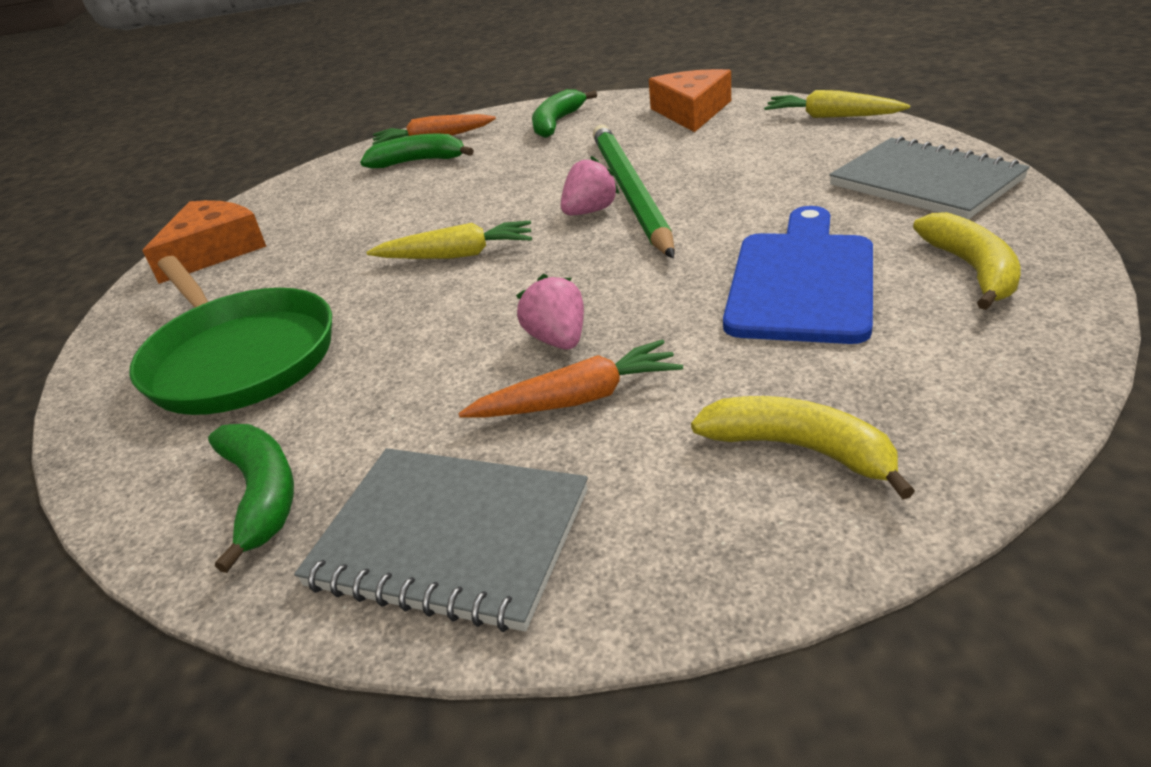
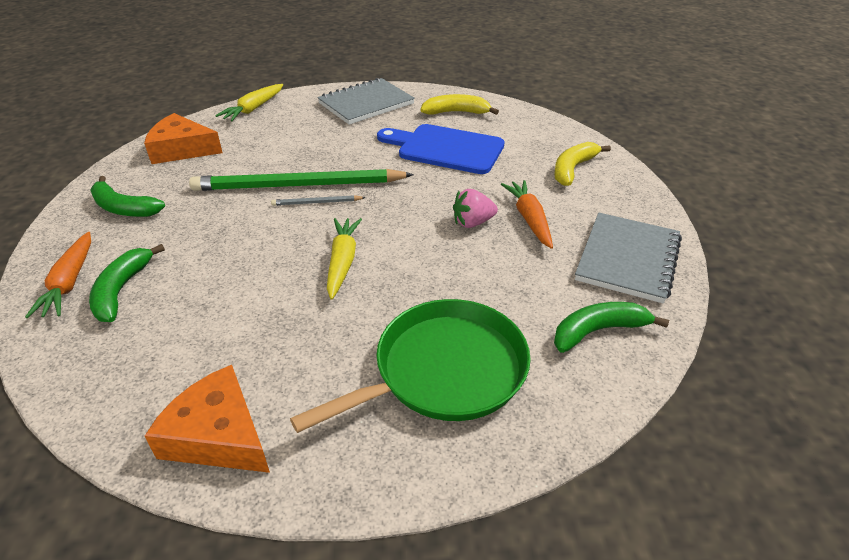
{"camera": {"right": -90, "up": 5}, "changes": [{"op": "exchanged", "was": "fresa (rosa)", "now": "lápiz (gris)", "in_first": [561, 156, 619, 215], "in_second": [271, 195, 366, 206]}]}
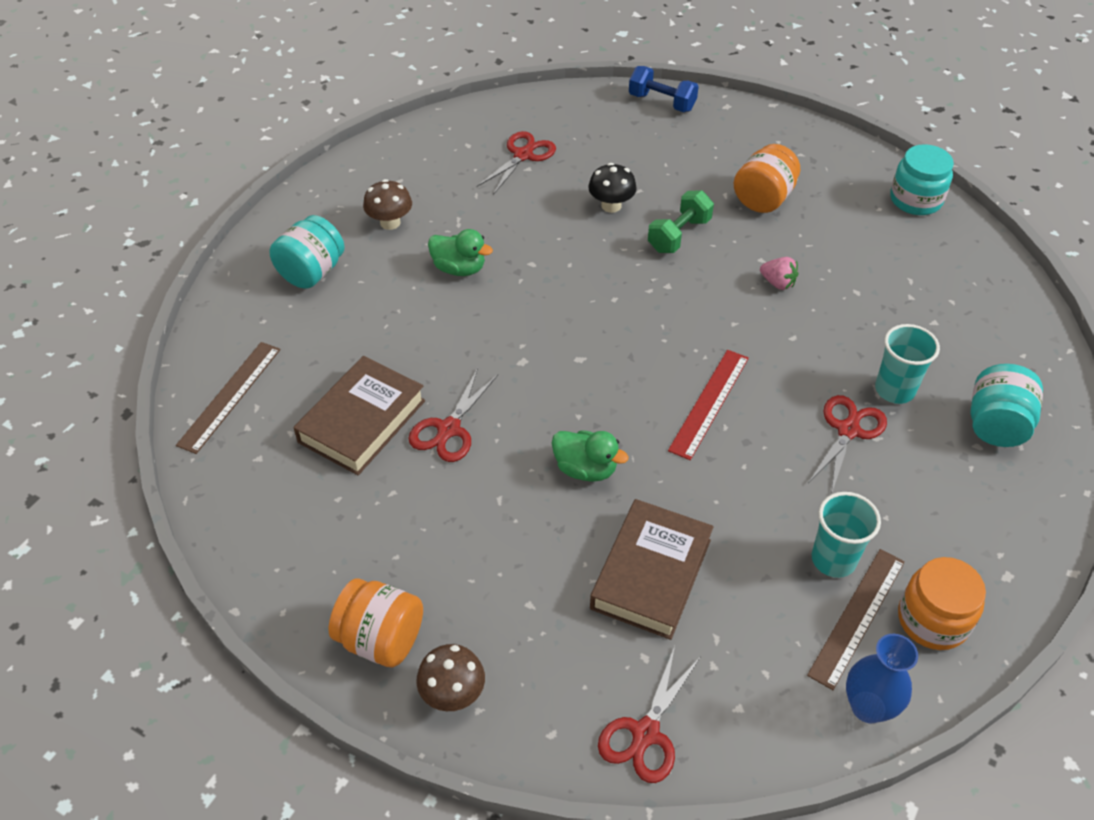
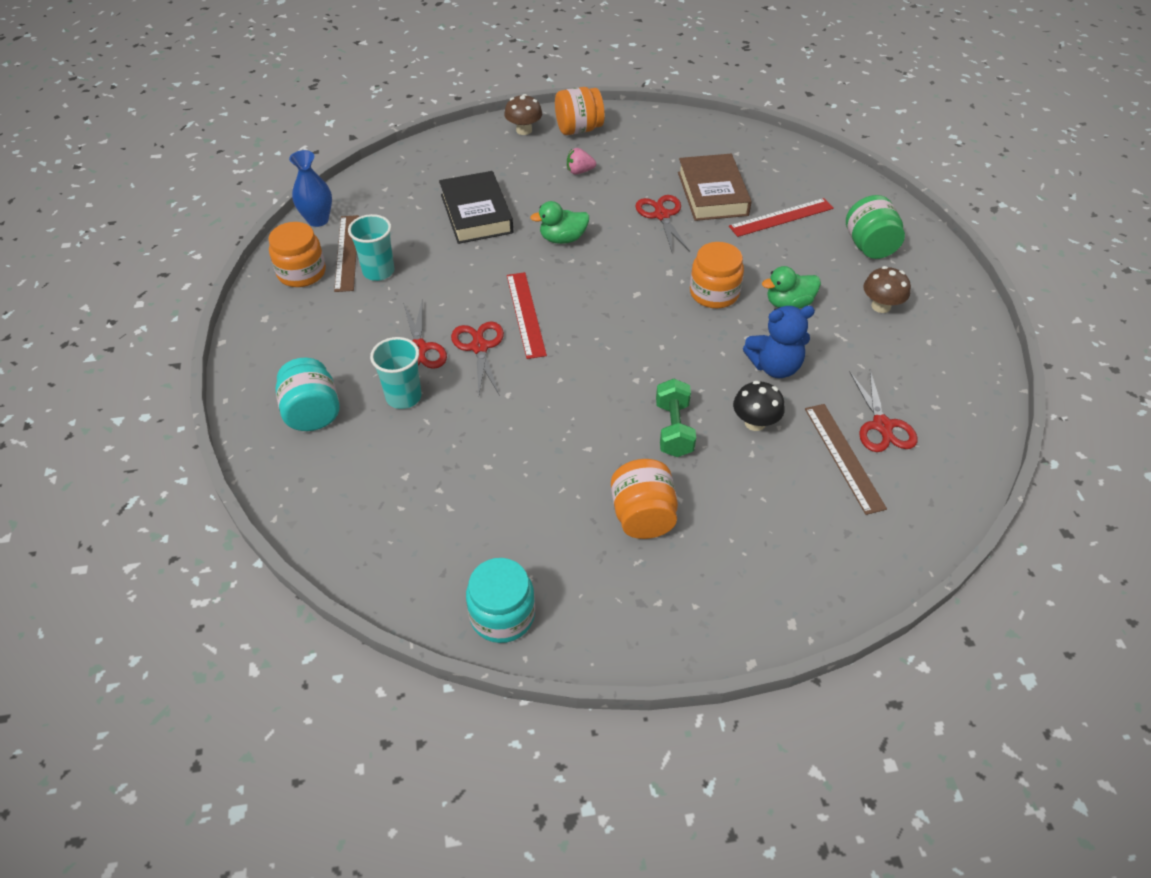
{"camera": {"right": 140, "up": 0}, "changes": [{"op": "missing", "was": "mancuerna (azul)", "in_first": [629, 66, 699, 112]}, {"op": "appeared", "now": "tarro (naranja)", "in_second": [690, 242, 744, 308]}, {"op": "appeared", "now": "regla (rojo)", "in_second": [729, 198, 834, 237]}, {"op": "appeared", "now": "osito (azul)", "in_second": [743, 306, 815, 378]}, {"op": "relocated", "was": "regla (marrón)", "in_first": [176, 342, 281, 454], "in_second": [805, 404, 887, 515]}, {"op": "relocated", "was": "tijeras (rojo)", "in_first": [598, 646, 700, 783], "in_second": [451, 321, 504, 396]}, {"op": "relocated", "was": "fresa (rosa)", "in_first": [760, 257, 799, 290], "in_second": [567, 148, 596, 175]}, {"op": "colour", "was": "tarro (turquesa)", "now": "tarro (verde)", "in_first": [270, 215, 345, 289], "in_second": [846, 195, 905, 259]}, {"op": "colour", "was": "libro (marrón)", "now": "libro (negro)", "in_first": [590, 499, 714, 640], "in_second": [439, 171, 513, 244]}]}
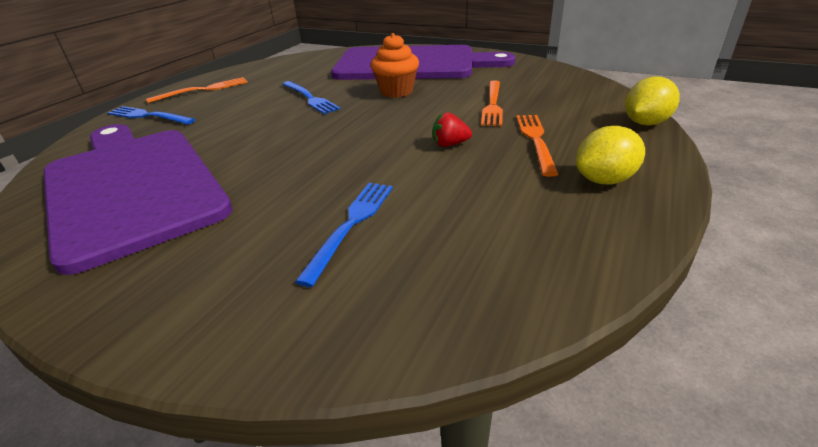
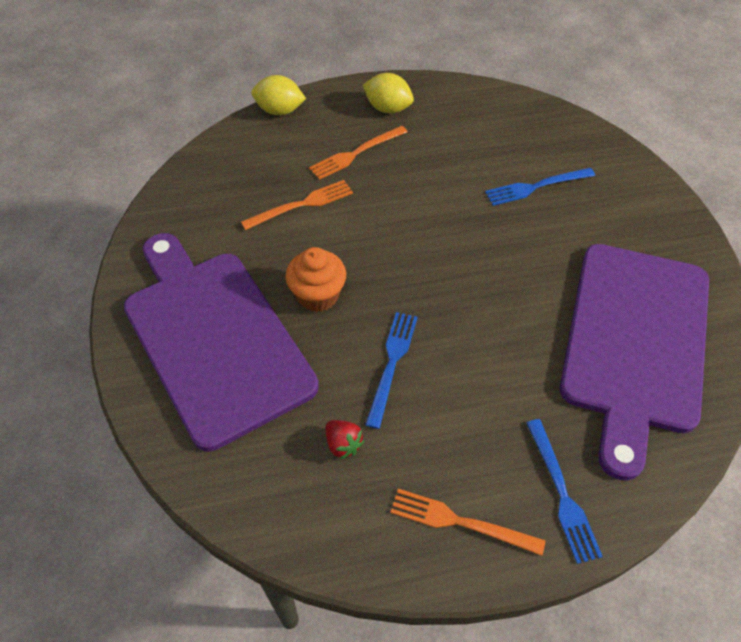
{"camera": {"right": -130, "up": 20}, "changes": [{"op": "relocated", "was": "fresa (rojo)", "in_first": [433, 112, 472, 147], "in_second": [325, 420, 364, 460]}]}
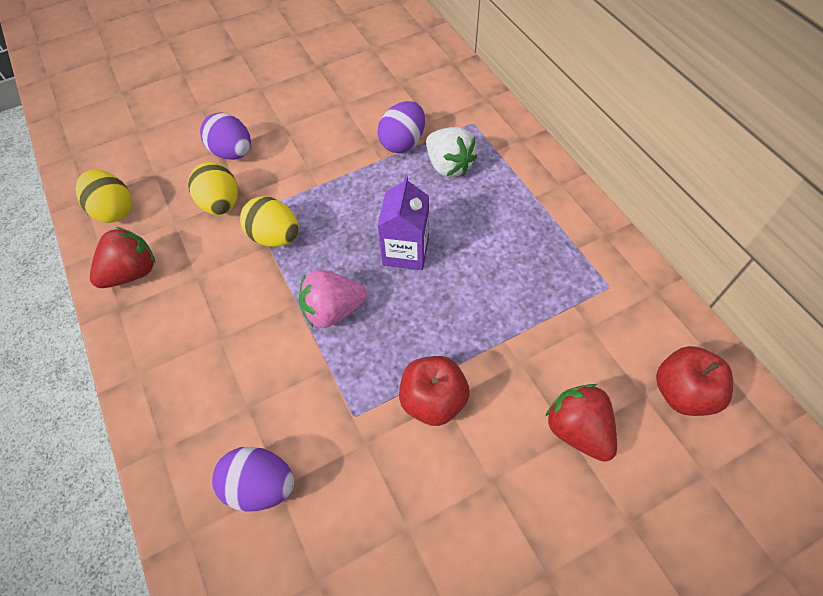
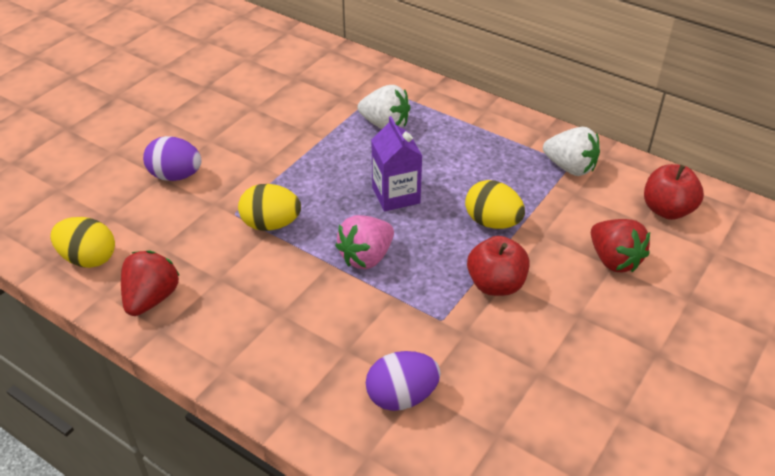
{"camera": {"right": -30, "up": -15}, "changes": [{"op": "missing", "was": "huevo (morado)", "in_first": [377, 101, 425, 153]}, {"op": "appeared", "now": "fresa (blanco)", "in_second": [543, 127, 600, 176]}, {"op": "relocated", "was": "huevo (amarillo)", "in_first": [188, 162, 238, 215], "in_second": [465, 180, 525, 229]}, {"op": "spun", "was": "fresa (rojo)", "in_first": [545, 384, 617, 462], "in_second": [591, 219, 650, 273], "clockwise": -150}]}
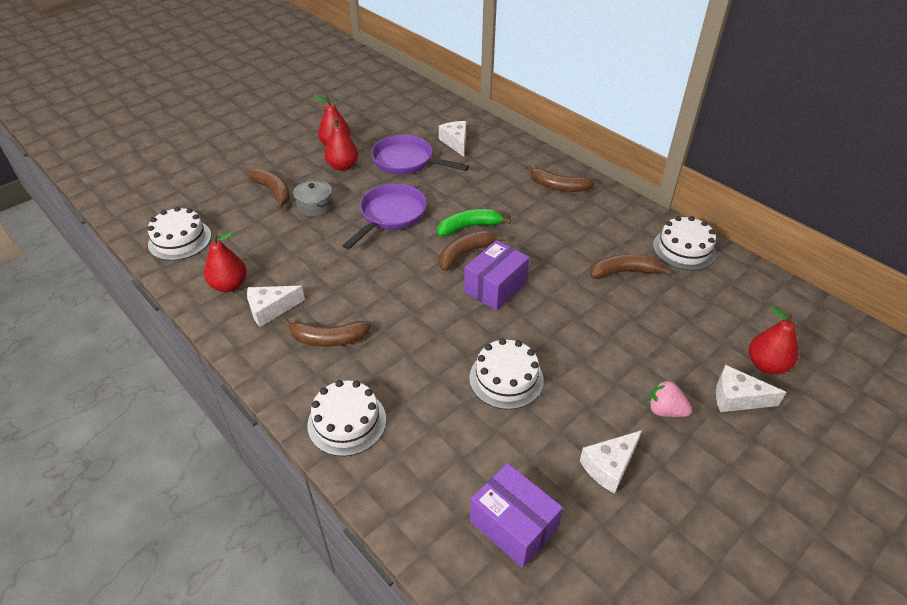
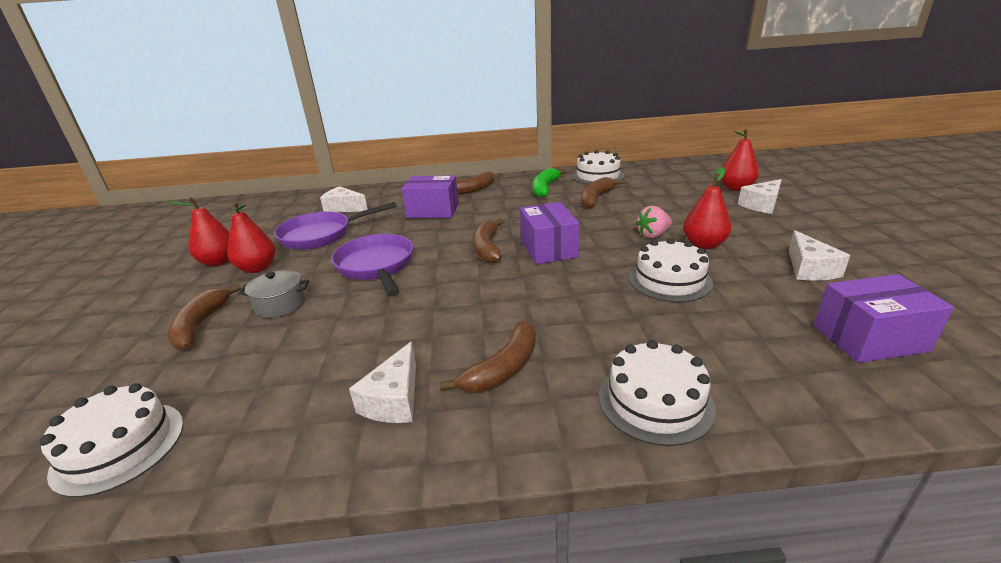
{"camera": {"right": -50, "up": -15}, "changes": [{"op": "appeared", "now": "caja (morado)", "in_second": [402, 175, 459, 218]}, {"op": "relocated", "was": "pera (rojo)", "in_first": [204, 232, 247, 292], "in_second": [683, 167, 731, 249]}, {"op": "relocated", "was": "plátano (verde)", "in_first": [438, 209, 511, 236], "in_second": [532, 168, 567, 197]}, {"op": "relocated", "was": "fresa (rosa)", "in_first": [649, 380, 692, 417], "in_second": [635, 206, 672, 238]}, {"op": "spun", "was": "plátano (marrón)", "in_first": [247, 169, 290, 210], "in_second": [168, 284, 241, 350], "clockwise": -90}]}
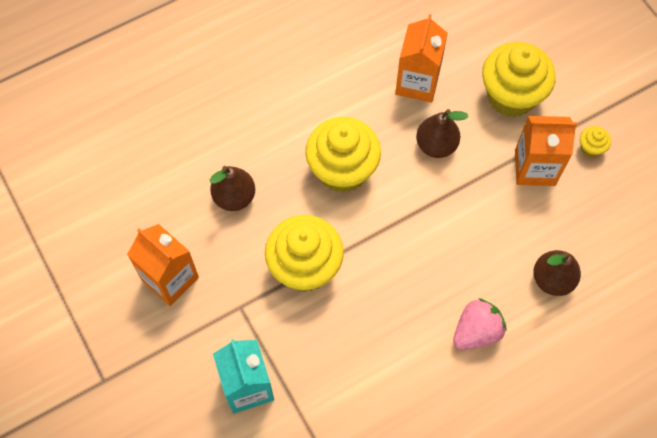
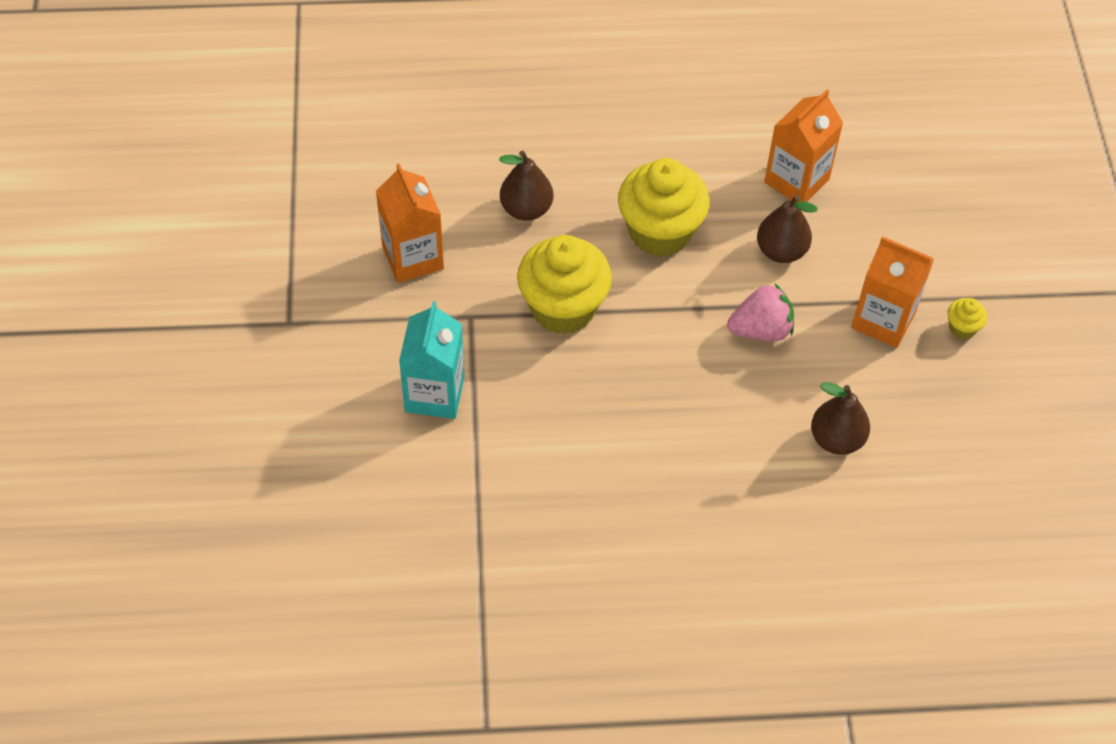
{"camera": {"right": 25, "up": -10}, "changes": [{"op": "missing", "was": "magdalena (amarillo)", "in_first": [482, 42, 556, 117]}, {"op": "relocated", "was": "fresa (rosa)", "in_first": [453, 298, 506, 350], "in_second": [727, 284, 794, 341]}]}
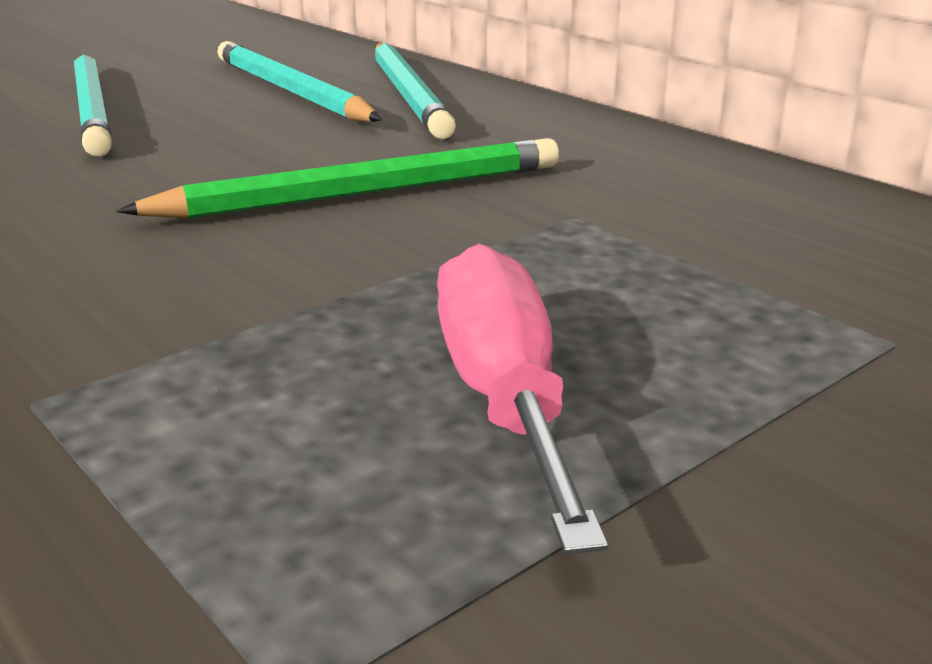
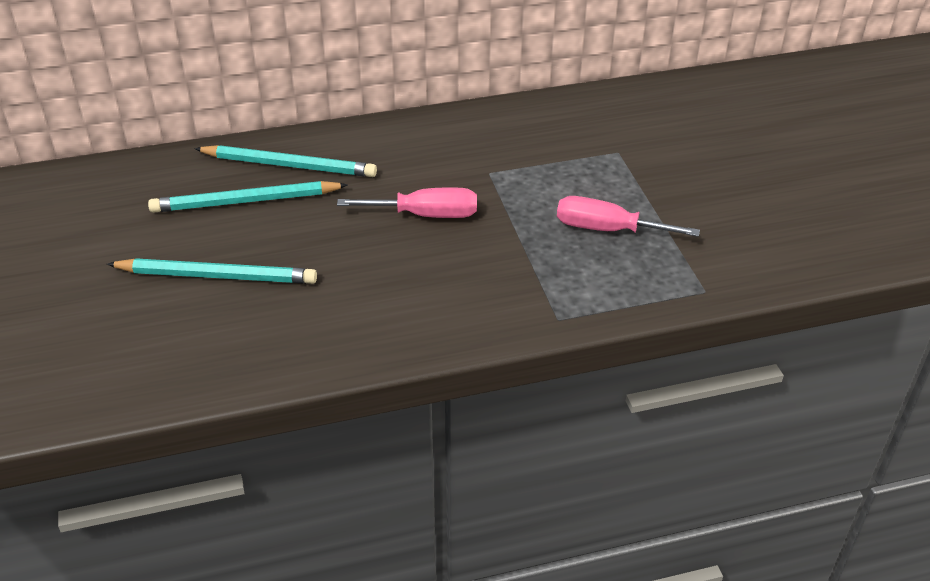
{"camera": {"right": -65, "up": 15}, "changes": [{"op": "exchanged", "was": "lápiz (verde)", "now": "destornillador (rosa)", "in_first": [116, 138, 559, 219], "in_second": [337, 187, 477, 218]}]}
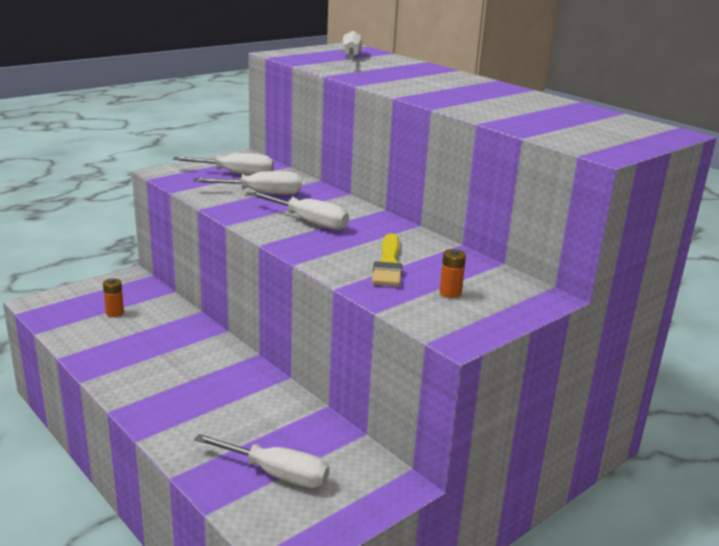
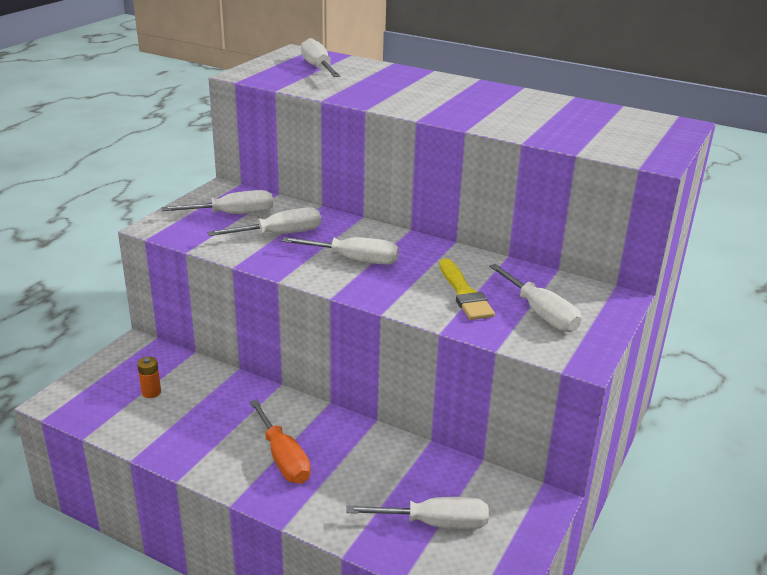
{"camera": {"right": -20, "up": 5}, "changes": [{"op": "appeared", "now": "destornillador (naranja)", "in_second": [249, 399, 311, 484]}, {"op": "exchanged", "was": "pila (naranja)", "now": "destornillador (blanco)", "in_first": [440, 249, 466, 298], "in_second": [489, 264, 581, 332]}]}
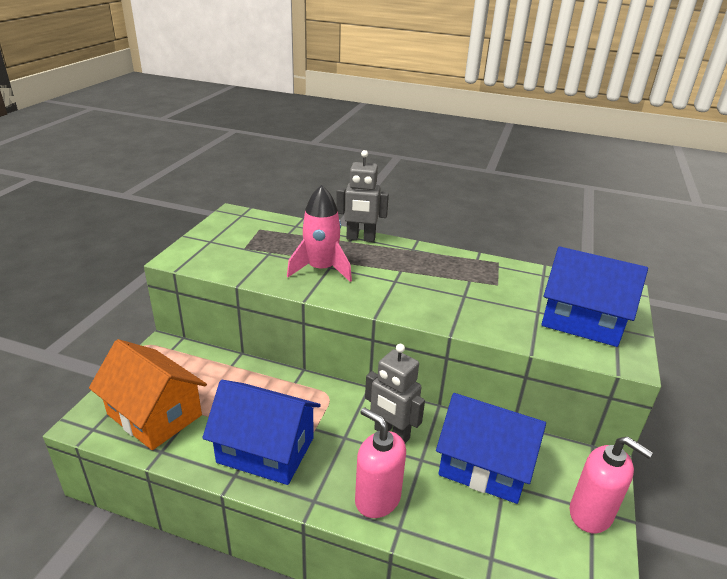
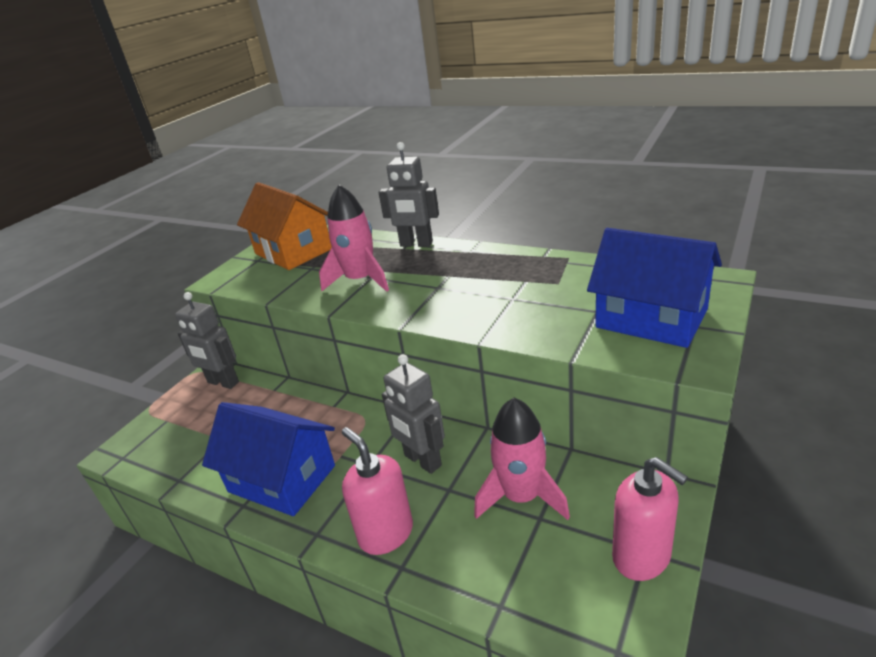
{"camera": {"right": 15, "up": 0}, "changes": [{"op": "appeared", "now": "robot (gris)", "in_second": [175, 292, 239, 389]}, {"op": "relocated", "was": "casa (naranja)", "in_first": [89, 339, 207, 450], "in_second": [237, 182, 331, 270]}, {"op": "exchanged", "was": "casa (azul)", "now": "cohete (rosa)", "in_first": [436, 393, 546, 504], "in_second": [474, 398, 570, 520]}]}
